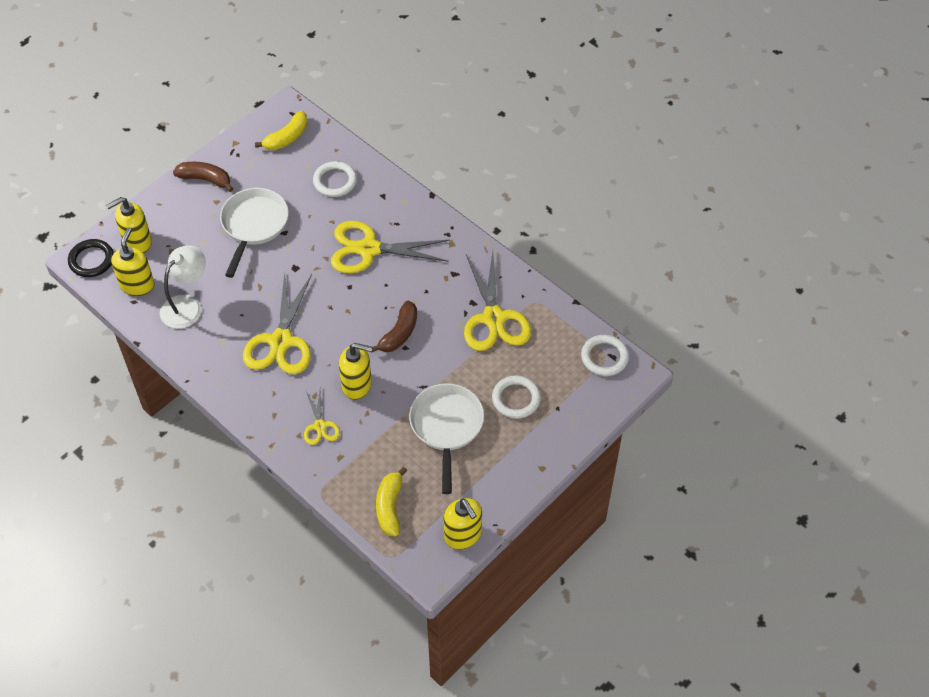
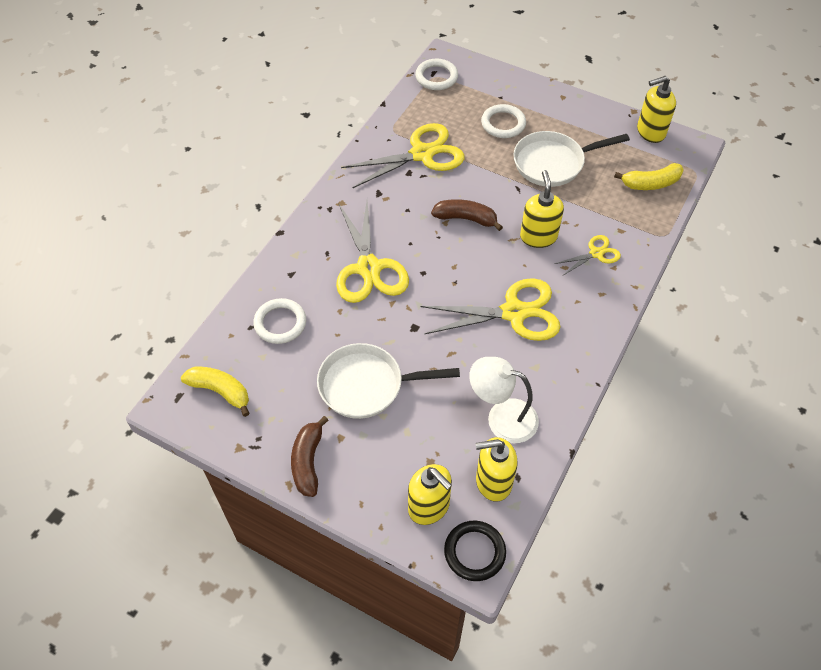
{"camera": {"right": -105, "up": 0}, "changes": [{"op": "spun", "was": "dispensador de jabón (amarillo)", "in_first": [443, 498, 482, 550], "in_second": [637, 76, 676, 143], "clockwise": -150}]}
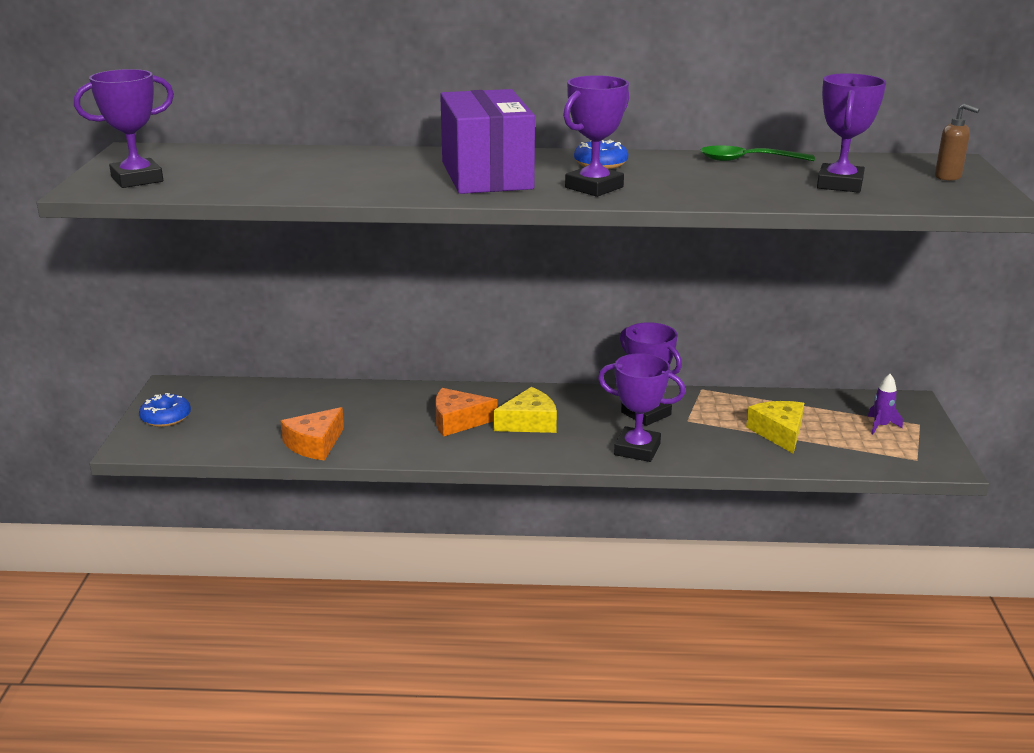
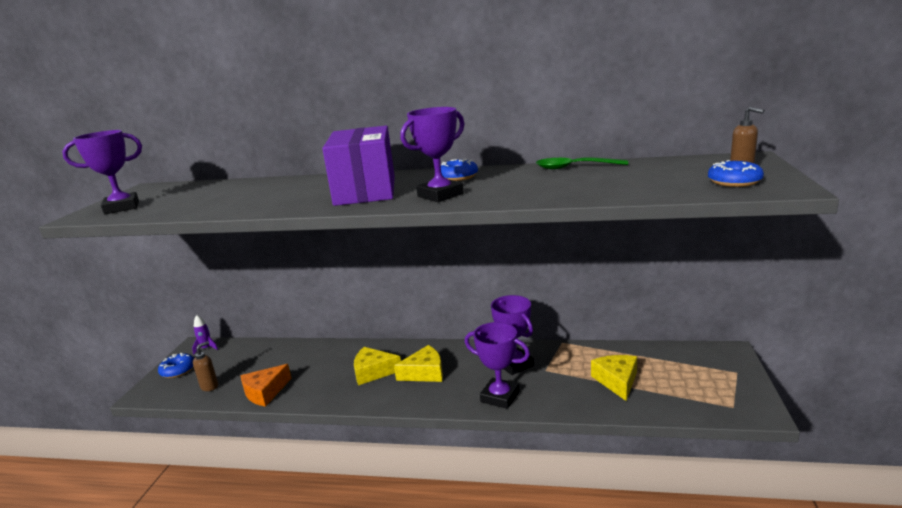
{"camera": {"right": 10, "up": -5}, "changes": [{"op": "missing", "was": "trofeo (morado)", "in_first": [817, 73, 886, 193]}, {"op": "appeared", "now": "dispensador de jabón (marrón)", "in_second": [193, 341, 218, 391]}, {"op": "appeared", "now": "rosquilla (azul)", "in_second": [708, 160, 764, 187]}, {"op": "relocated", "was": "cohete (morado)", "in_first": [868, 374, 903, 435], "in_second": [192, 315, 218, 355]}, {"op": "colour", "was": "queso (naranja)", "now": "queso (amarillo)", "in_first": [435, 388, 497, 437], "in_second": [354, 347, 401, 385]}]}
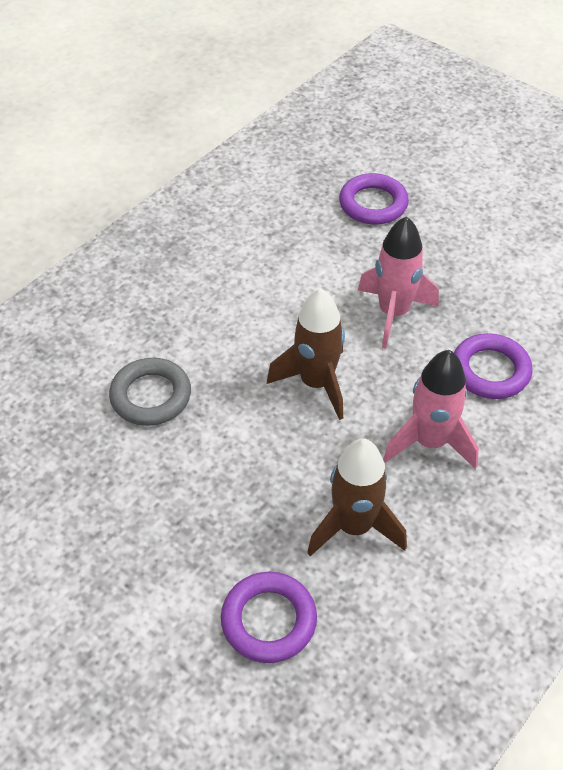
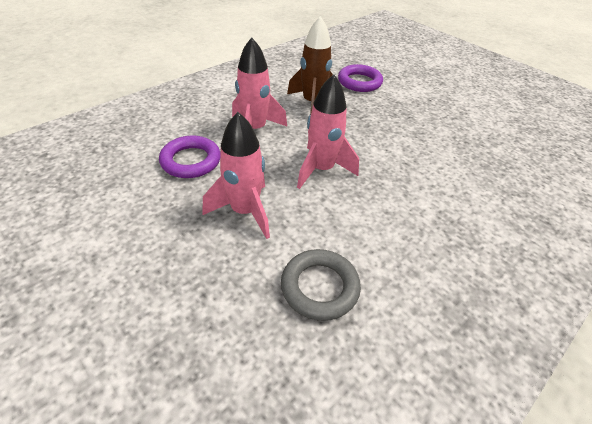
{"camera": {"right": -175, "up": -5}, "changes": [{"op": "missing", "was": "anillo (morado)", "in_first": [339, 173, 409, 225]}, {"op": "relocated", "was": "anillo (gris)", "in_first": [109, 358, 191, 426], "in_second": [281, 249, 361, 321]}, {"op": "colour", "was": "cohete (marrón)", "now": "cohete (rosa)", "in_first": [267, 288, 345, 420], "in_second": [297, 74, 359, 189]}]}
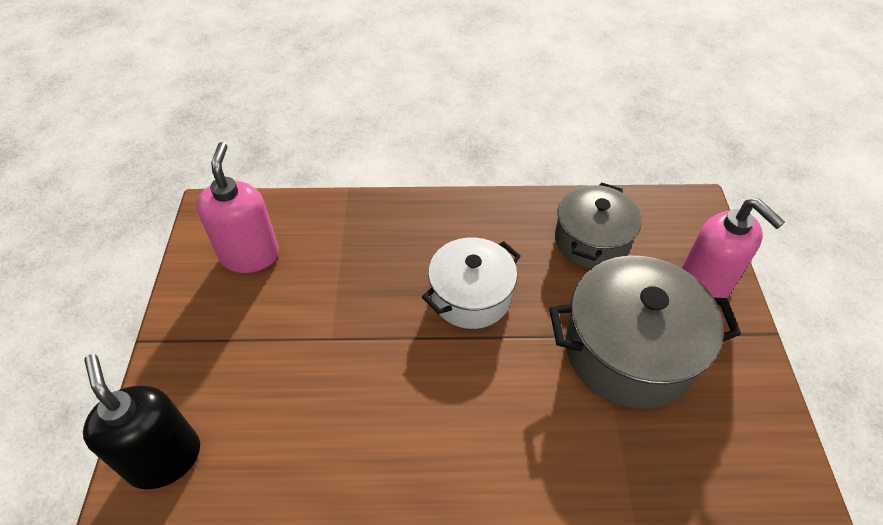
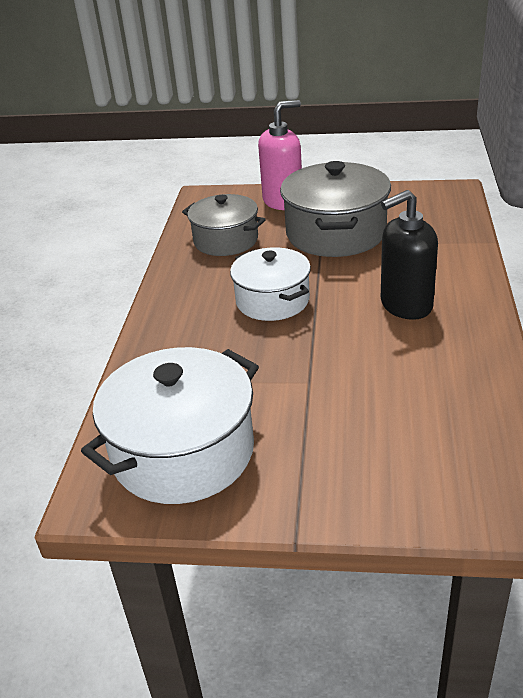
{"camera": {"right": -80, "up": -15}, "changes": [{"op": "relocated", "was": "dispensador de jabón (negro)", "in_first": [83, 354, 200, 489], "in_second": [381, 190, 438, 320]}, {"op": "exchanged", "was": "dispensador de jabón (rosa)", "now": "olla (blanco)", "in_first": [196, 142, 279, 273], "in_second": [81, 347, 259, 504]}]}
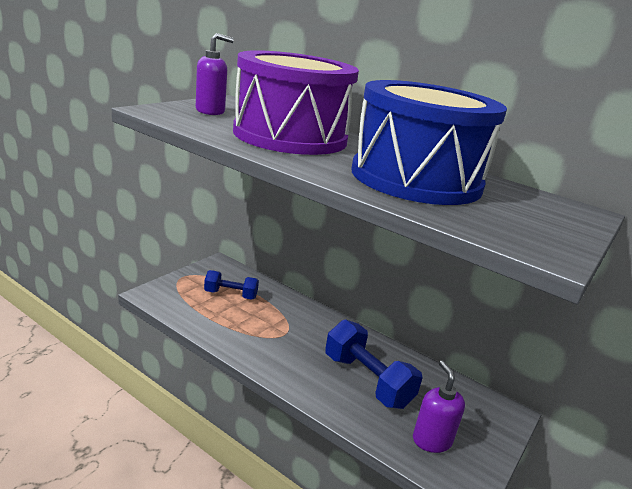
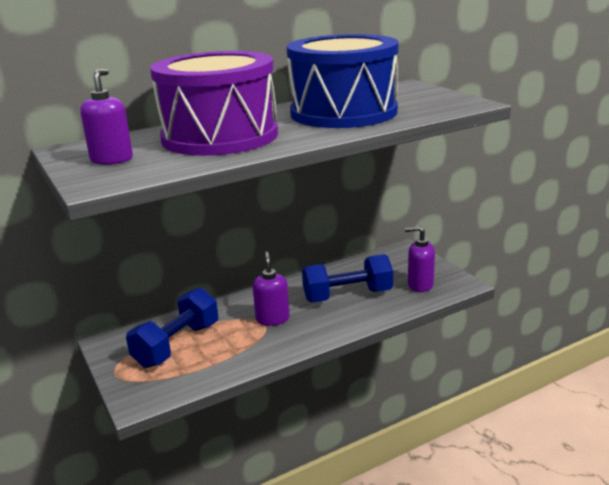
{"camera": {"right": -60, "up": 0}, "changes": [{"op": "appeared", "now": "dispensador de jabón (morado)", "in_second": [253, 251, 290, 326]}, {"op": "size", "was": "mancuerna (azul)", "in_first": [204, 270, 259, 300], "in_second": [126, 287, 218, 368], "ratio": 1.62}]}
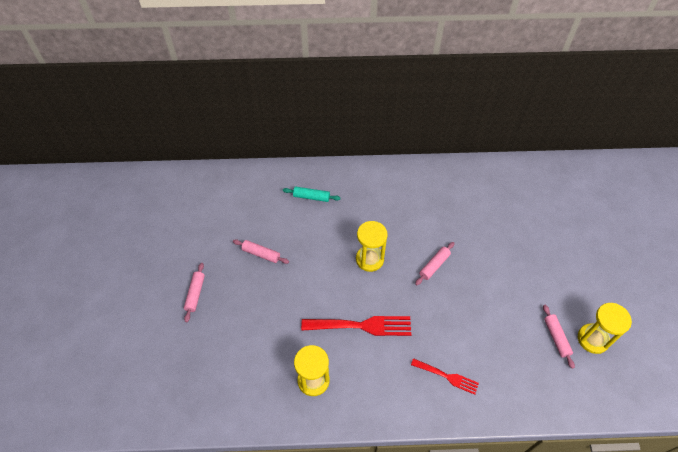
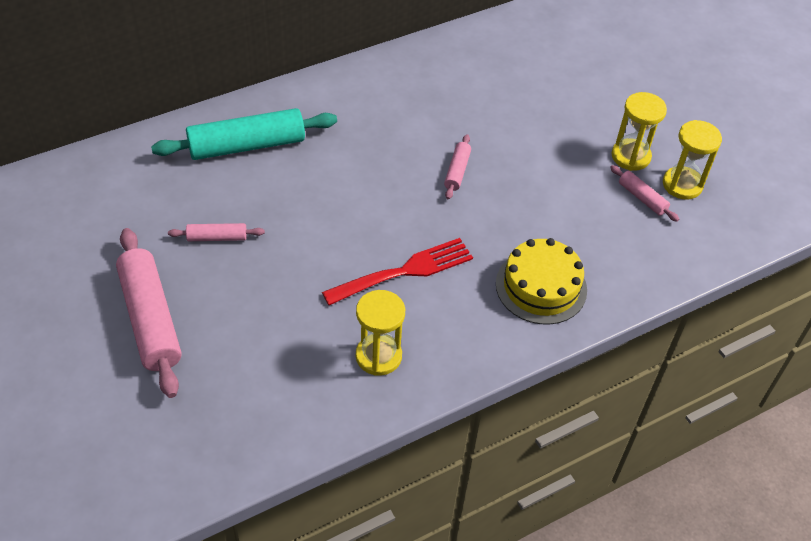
{"camera": {"right": -30, "up": -5}, "changes": [{"op": "relocated", "was": "reloj de arena (amarillo)", "in_first": [356, 221, 388, 272], "in_second": [612, 92, 667, 171]}, {"op": "exchanged", "was": "tenedor (rojo)", "now": "tarta (amarillo)", "in_first": [411, 358, 479, 395], "in_second": [496, 238, 587, 325]}, {"op": "size", "was": "rodillo (rosa)", "in_first": [184, 263, 205, 322], "in_second": [116, 228, 181, 398], "ratio": 2.09}, {"op": "size", "was": "rodillo (turquesa)", "in_first": [283, 187, 341, 202], "in_second": [151, 108, 337, 160], "ratio": 2.09}]}
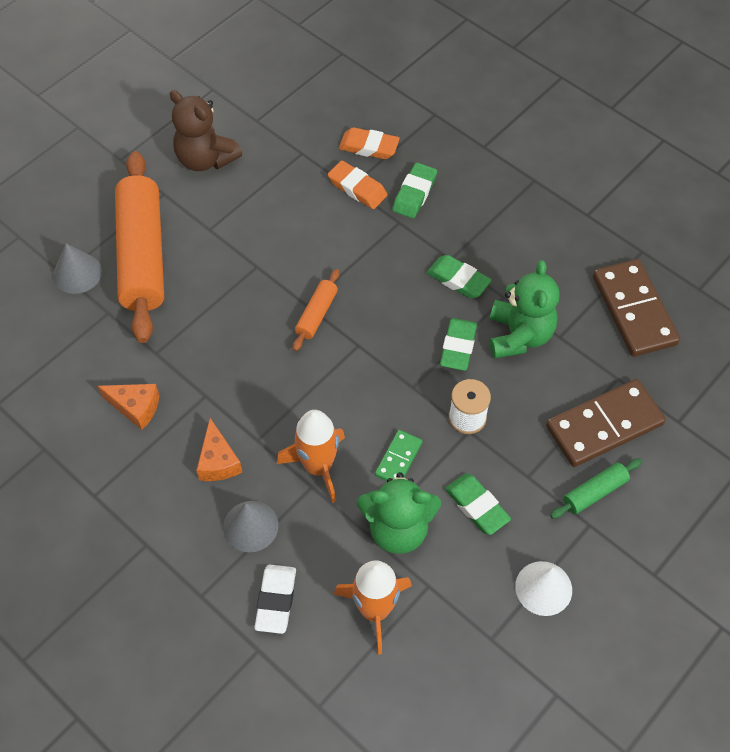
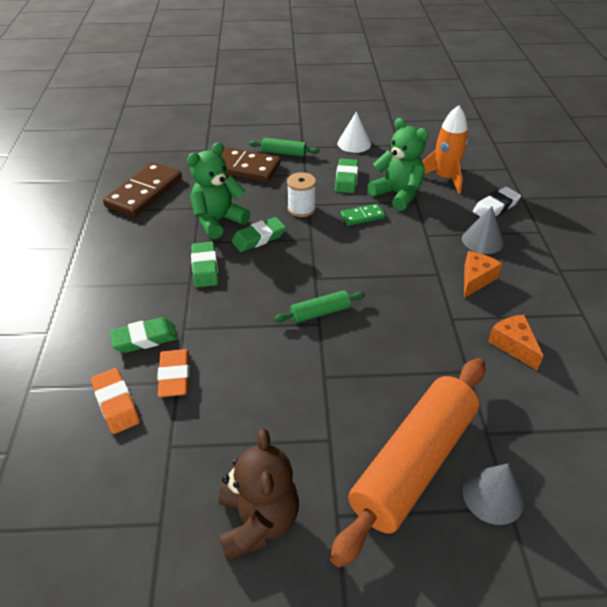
{"camera": {"right": -135, "up": -15}, "changes": [{"op": "missing", "was": "cohete (naranja)", "in_first": [277, 410, 345, 503]}, {"op": "colour", "was": "rodillo (naranja)", "now": "rodillo (verde)", "in_first": [293, 269, 340, 351], "in_second": [274, 290, 365, 323]}]}
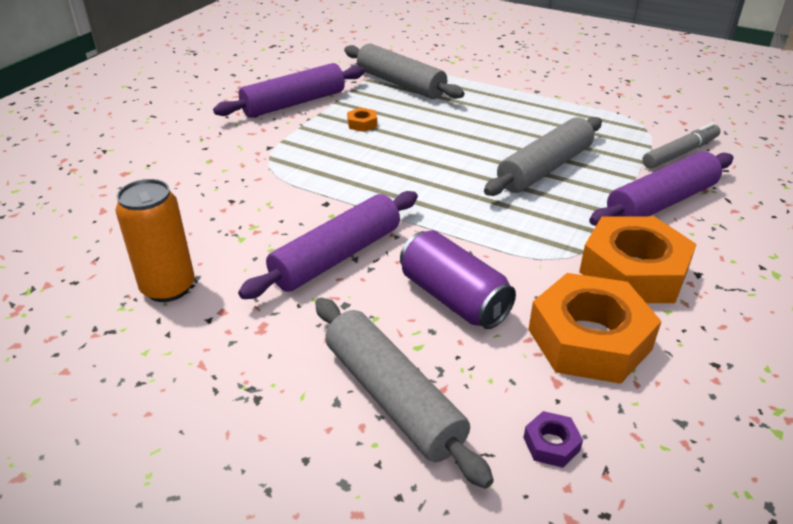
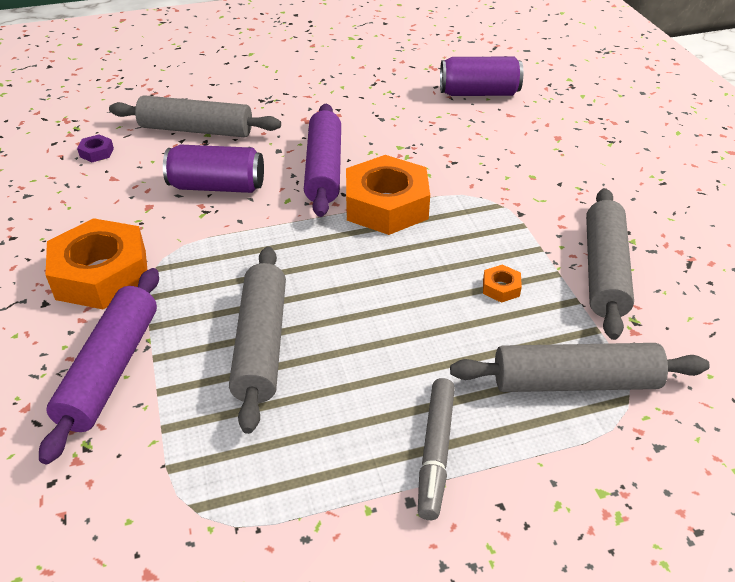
{"camera": {"right": 135, "up": 5}, "changes": [{"op": "missing", "was": "lata (naranja)", "in_first": [115, 179, 195, 302]}, {"op": "appeared", "now": "lata (morado)", "in_second": [440, 56, 523, 96]}, {"op": "relocated", "was": "tuerca (naranja)", "in_first": [528, 273, 662, 384], "in_second": [346, 155, 430, 235]}, {"op": "relocated", "was": "rotulador (gris)", "in_first": [642, 122, 720, 169], "in_second": [418, 378, 455, 520]}, {"op": "colour", "was": "rodillo (morado)", "now": "rodillo (gris)", "in_first": [213, 63, 365, 118], "in_second": [586, 188, 634, 340]}]}
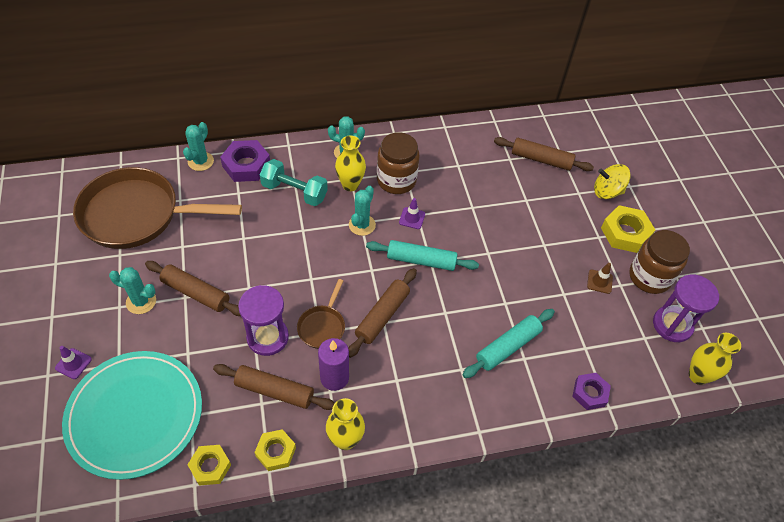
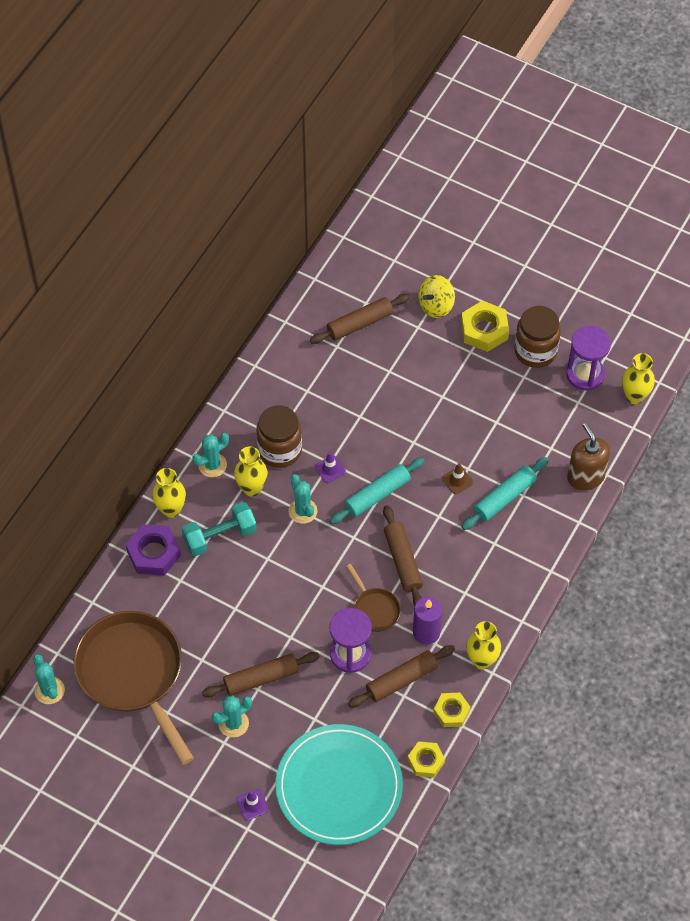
{"camera": {"right": -45, "up": 5}, "changes": [{"op": "appeared", "now": "florero (amarillo)", "in_second": [152, 468, 186, 518]}, {"op": "relocated", "was": "cactus (turquesa)", "in_first": [183, 122, 214, 171], "in_second": [33, 654, 65, 704]}, {"op": "relocated", "was": "cono de tráfico (marrón)", "in_first": [587, 263, 613, 294], "in_second": [442, 463, 473, 494]}, {"op": "exchanged", "was": "tuerca (morado)", "now": "dispensador de jabón (marrón)", "in_first": [572, 373, 611, 410], "in_second": [567, 423, 610, 490]}, {"op": "spun", "was": "sartén (marrón)", "in_first": [73, 167, 242, 249], "in_second": [74, 611, 194, 765], "clockwise": 105}, {"op": "spun", "was": "rodillo (turquesa)", "in_first": [462, 309, 555, 378], "in_second": [461, 457, 549, 530], "clockwise": 45}]}
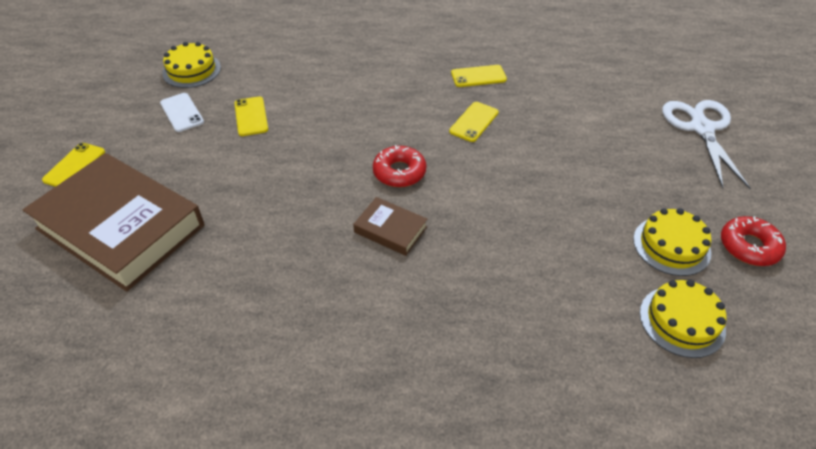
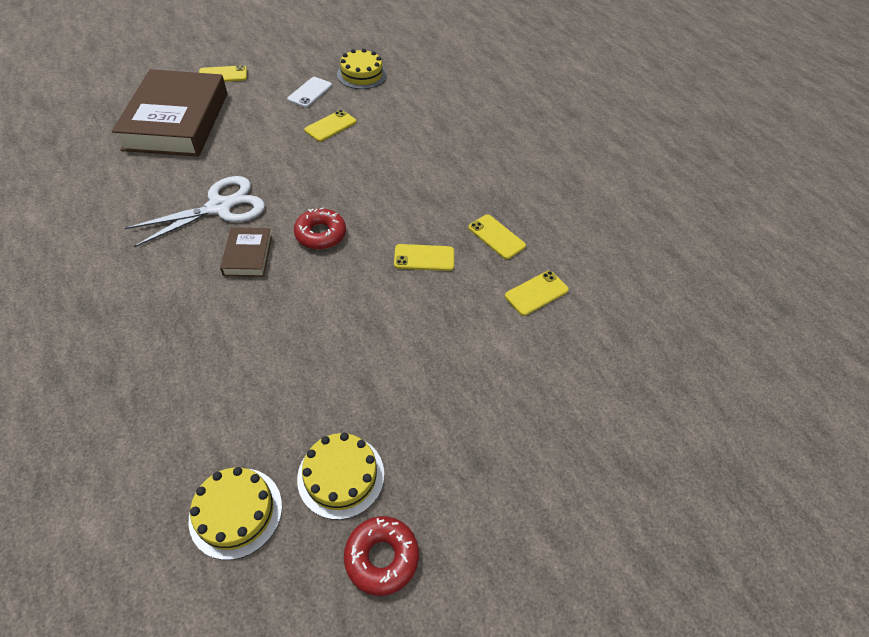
{"camera": {"right": 55, "up": 5}, "changes": [{"op": "appeared", "now": "móvil (amarillo)", "in_second": [505, 271, 569, 316]}, {"op": "relocated", "was": "tijeras (blanco)", "in_first": [662, 100, 751, 189], "in_second": [125, 176, 265, 247]}]}
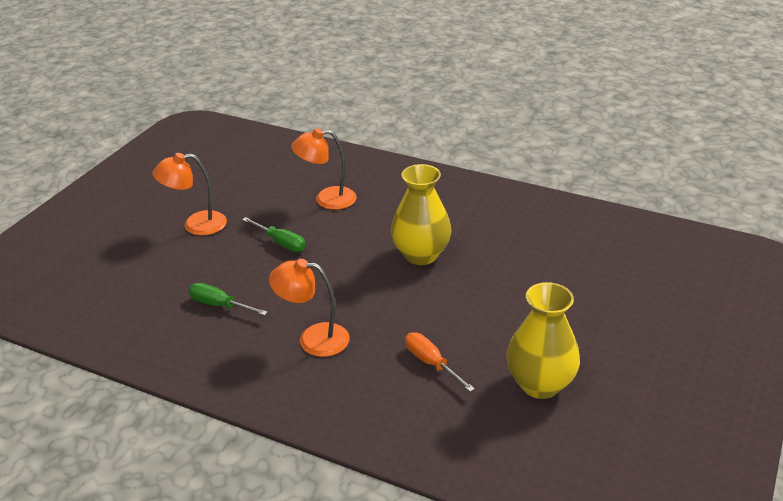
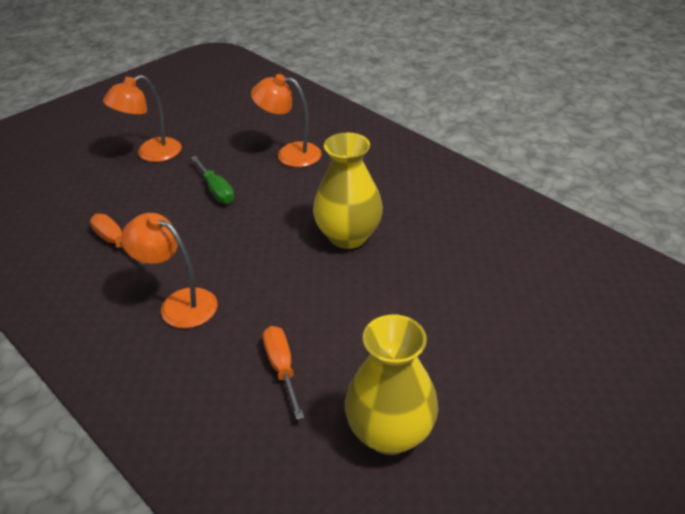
{"camera": {"right": 20, "up": 5}, "changes": [{"op": "colour", "was": "destornillador (verde)", "now": "destornillador (naranja)", "in_first": [189, 283, 268, 316], "in_second": [90, 214, 146, 265]}, {"op": "spun", "was": "lámpara (naranja)", "in_first": [152, 153, 227, 236], "in_second": [103, 75, 182, 162], "clockwise": -45}]}
